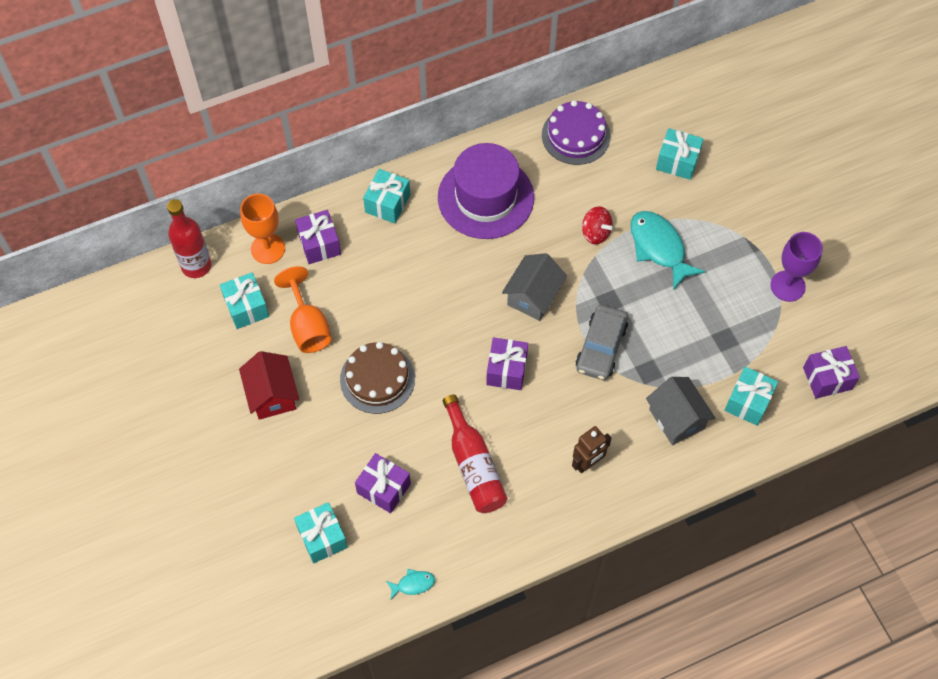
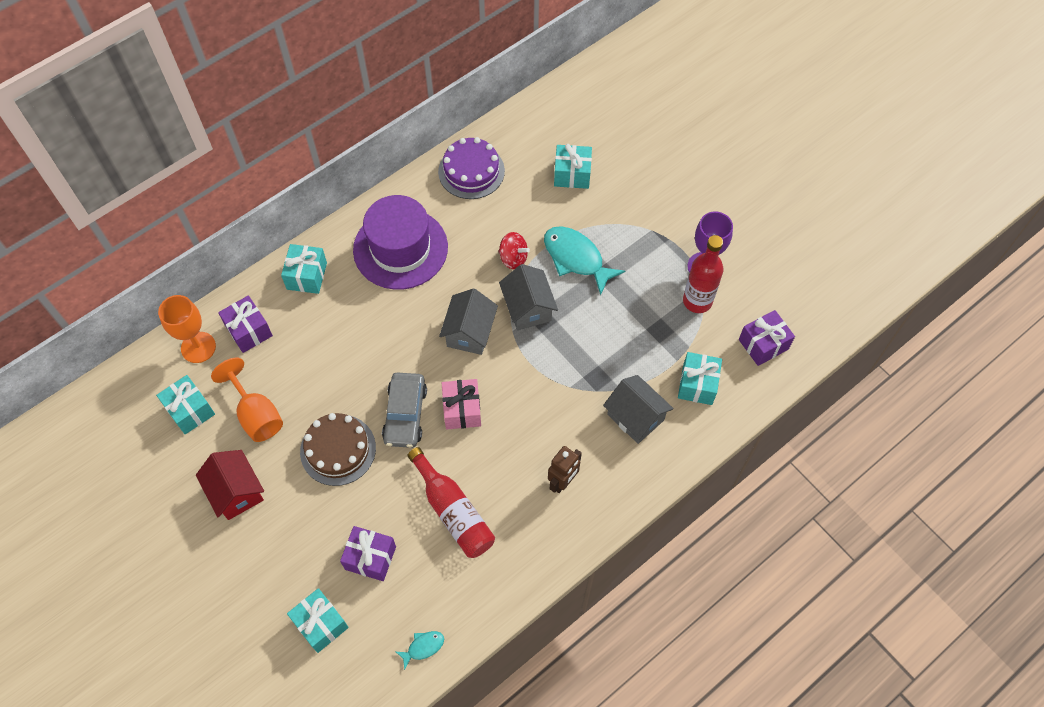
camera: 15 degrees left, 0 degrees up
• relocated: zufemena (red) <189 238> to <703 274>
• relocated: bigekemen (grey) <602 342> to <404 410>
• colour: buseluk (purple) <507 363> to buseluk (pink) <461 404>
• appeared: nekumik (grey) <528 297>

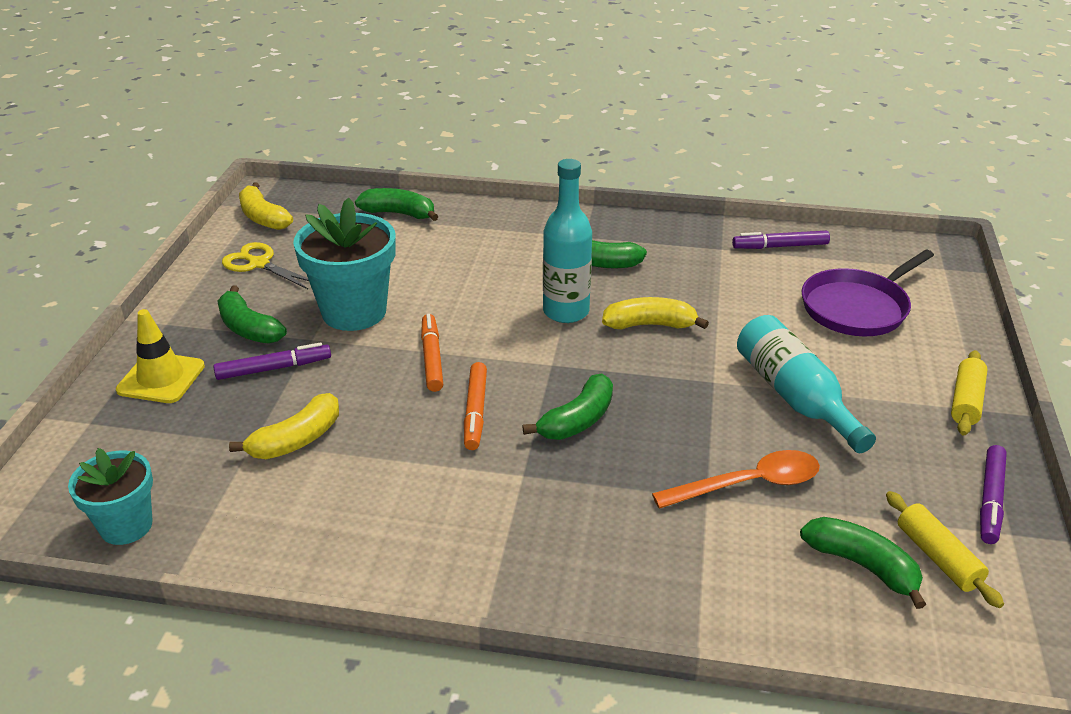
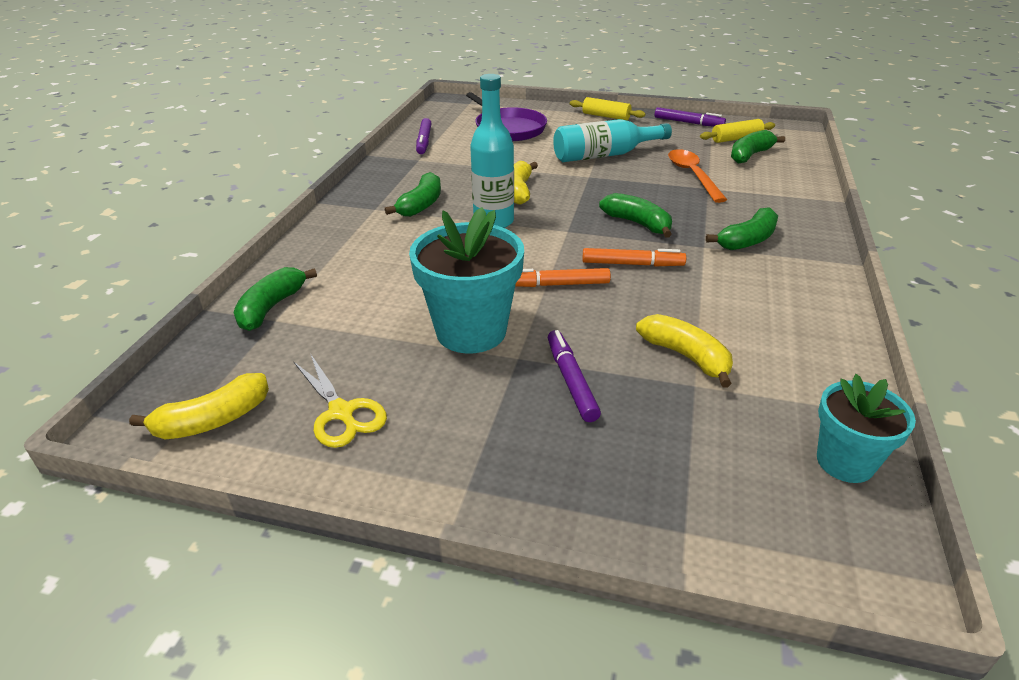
camera: 85 degrees left, 0 degrees up
• spun: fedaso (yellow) <265 265> = <340 400> 75 degrees counterclockwise
• relocated: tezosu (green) <252 314> to <742 228>
• missing: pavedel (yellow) <160 356>

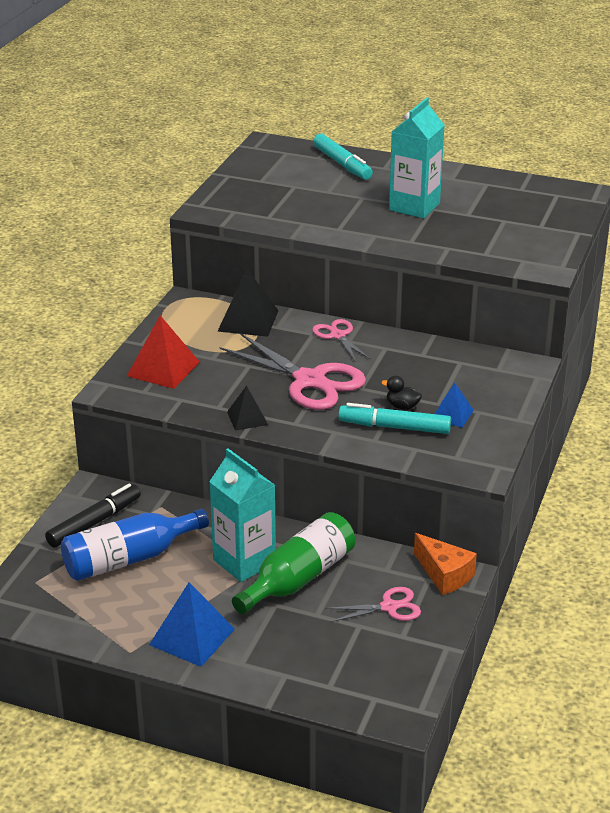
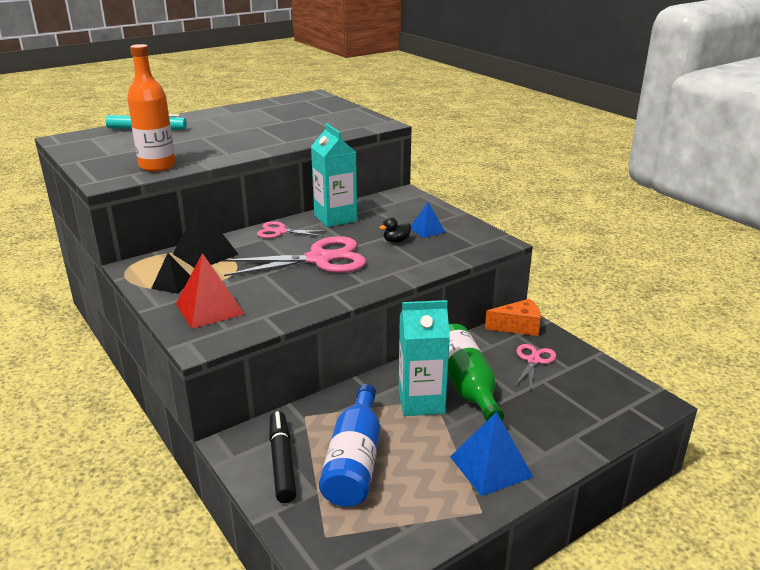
camera: 55 degrees left, 5 degrees down
• relocated: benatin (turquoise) <416 158> to <334 175>
• relocated: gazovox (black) <247 408> to <170 273>
• missing: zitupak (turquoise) <394 418>
• appeared: zufemena (orange) <151 108>

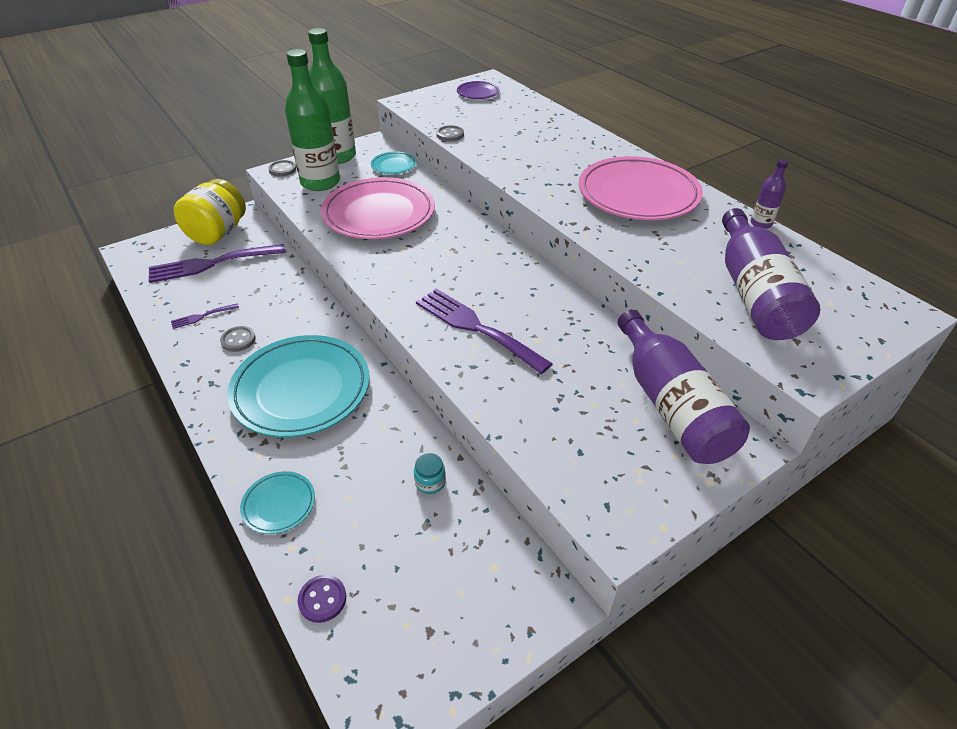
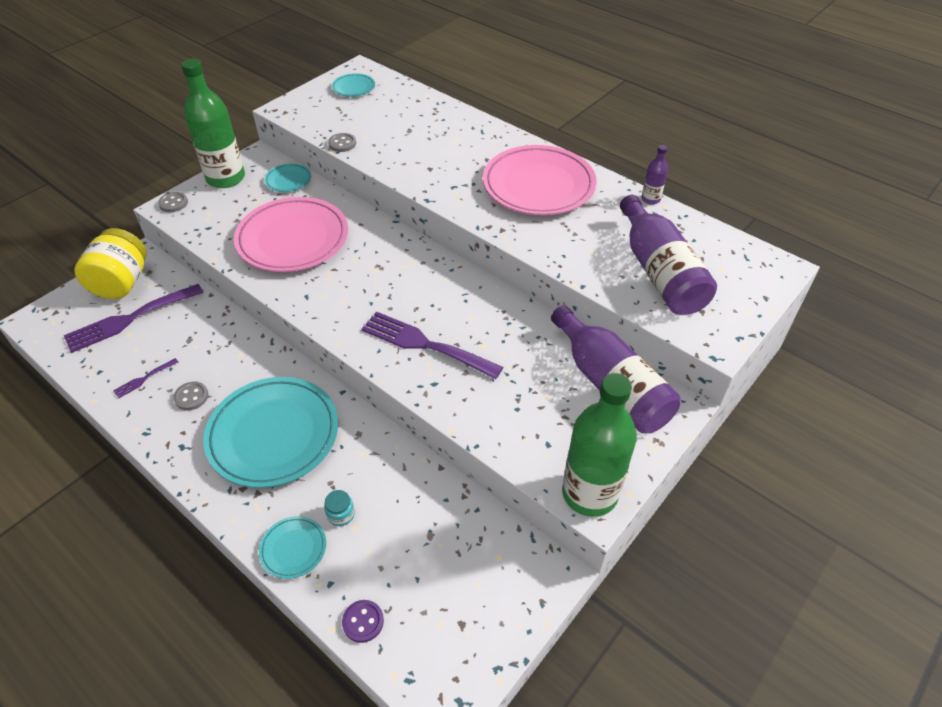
camera: 15 degrees left, 5 degrees up
• relocated: zufemena (green) <312 120> to <599 445>
• colour: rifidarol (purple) <478 90> to rifidarol (turquoise) <353 85>
• relocated: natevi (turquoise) <430 473> to <339 508>

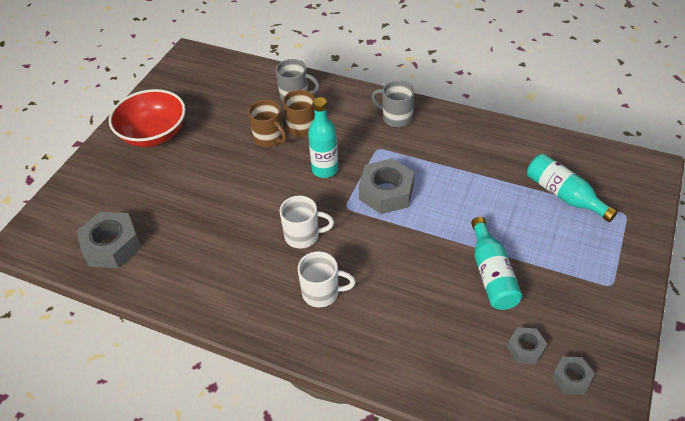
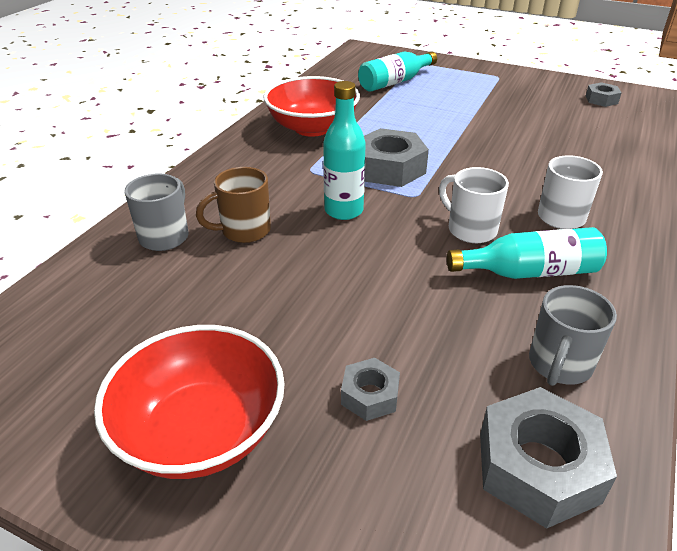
camera: 90 degrees left, 10 degrees down
• relocated: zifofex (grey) <393 104> to <573 335>
• missing: zifofex (brown) <267 123>
• spun: zifofex (white) <307 222> = <474 205> 45 degrees counterclockwise
• relocated: zufemena (turquoise) <496 263> to <527 253>
• relocated: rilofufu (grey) <527 345> to <370 389>
• appeared: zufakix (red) <311 106>

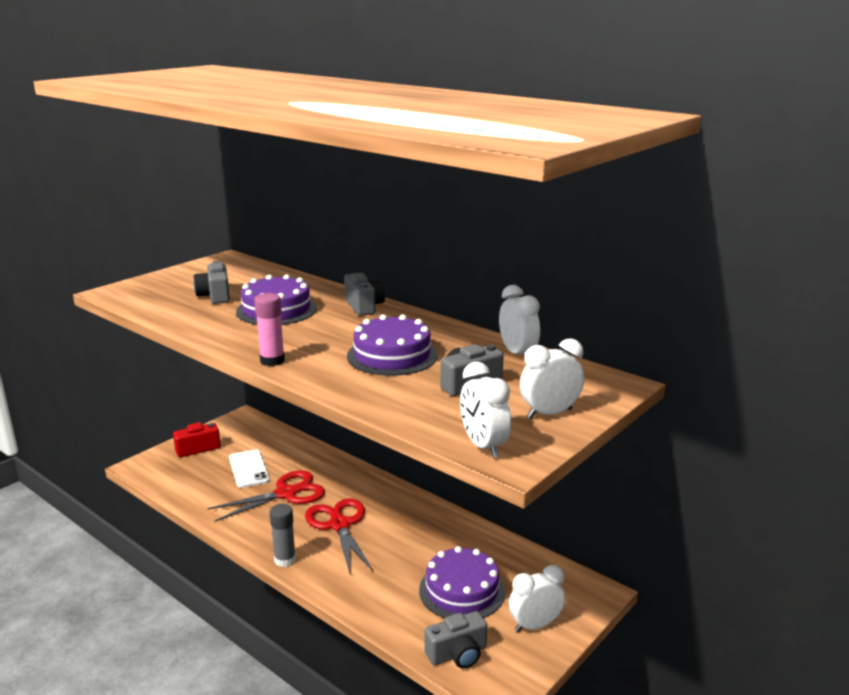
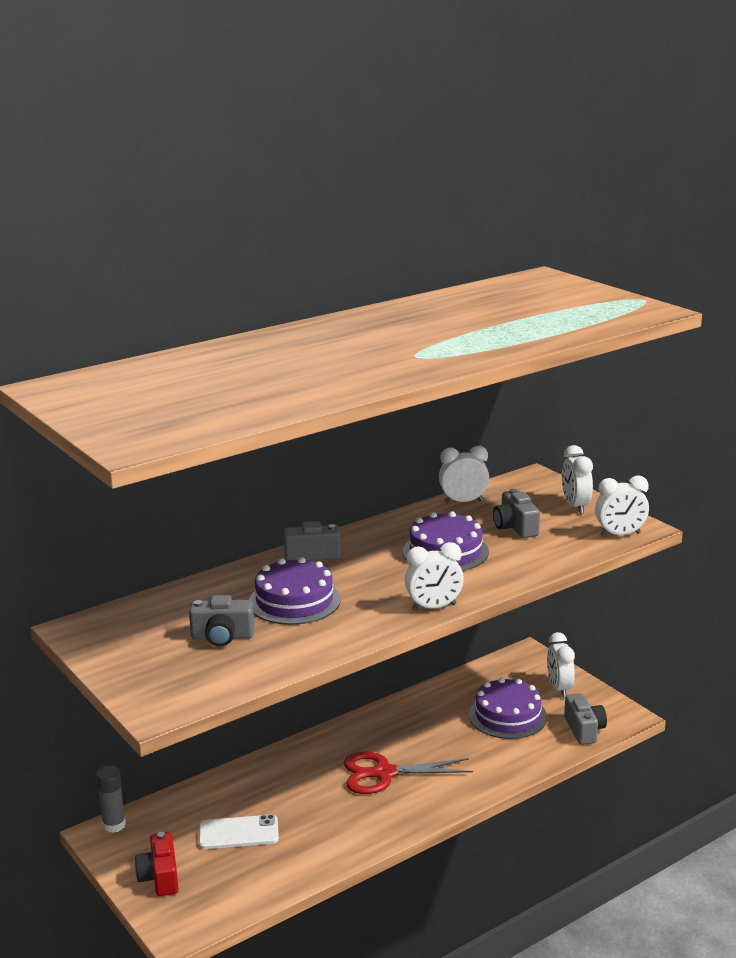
camera: 75 degrees left, 0 degrees up
• exchanged: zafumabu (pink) <269 329> to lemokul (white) <434 576>
• missing: fedaso (red) <266 496>
• relocated: zafumabu (grey) <282 535> to <111 799>

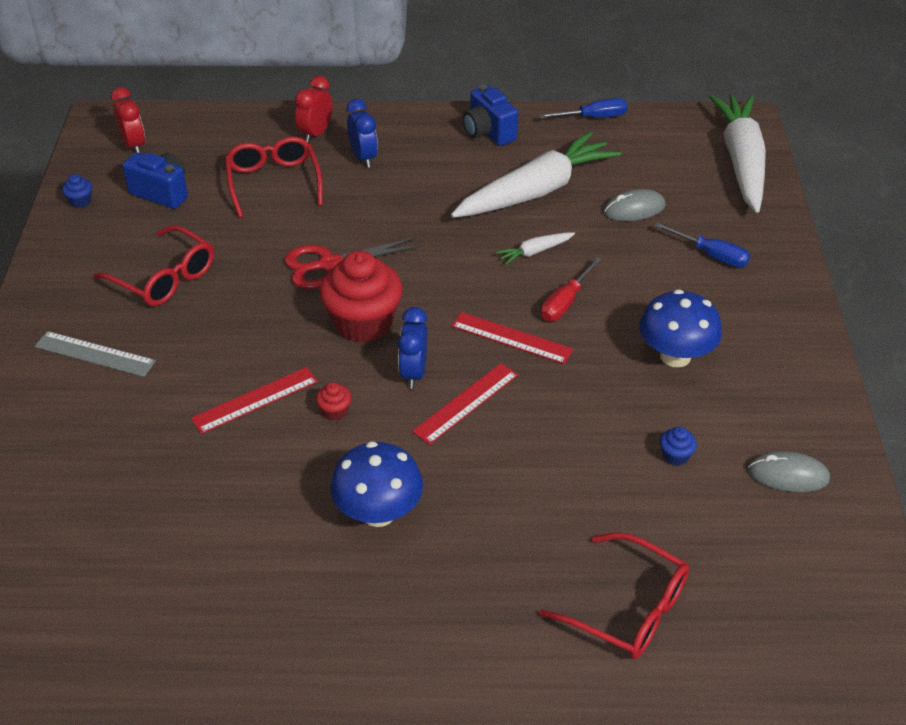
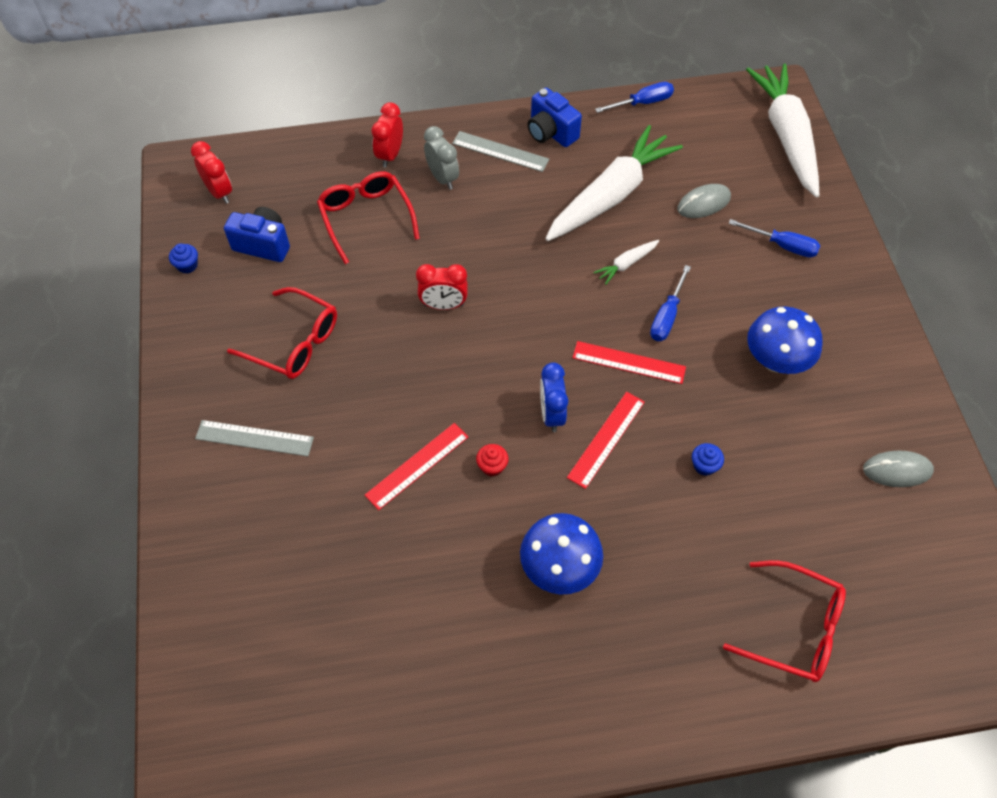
camera: 10 degrees left, 15 degrees up
• colour: lemokul (blue) <362 133> to lemokul (grey) <441 158>
• exchanged: fedaso (red) <352 263> to lemokul (red) <442 287>
• missing: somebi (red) <361 297>
• colour: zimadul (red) <571 289> to zimadul (blue) <670 303>
• relocated: somebi (blue) <678 446> to <708 459>
• appeared: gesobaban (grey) <500 151>

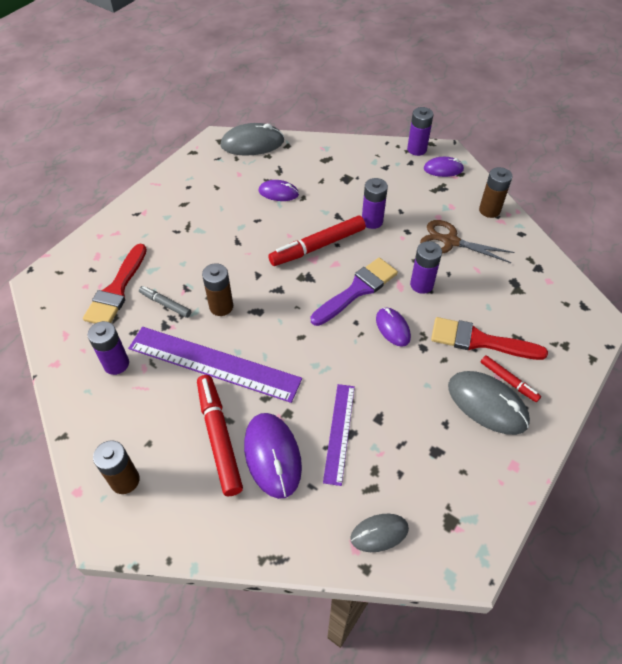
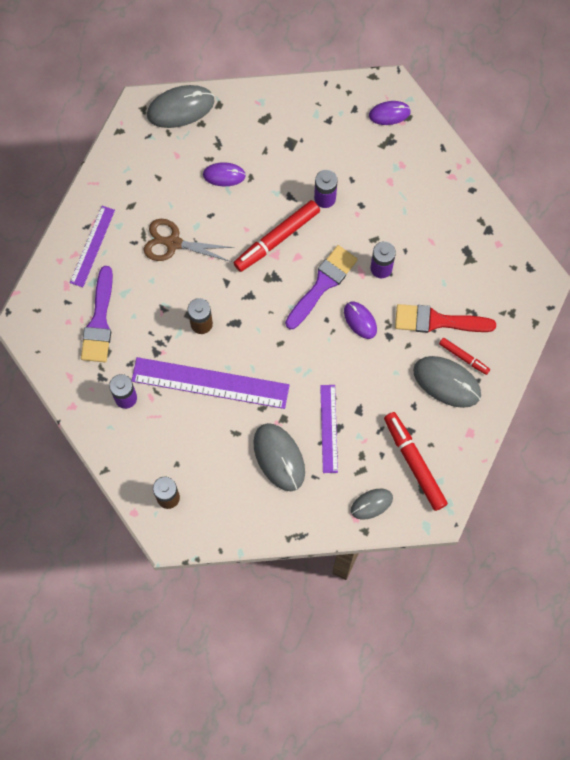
camera: 10 degrees left, 20 degrees up
• missing: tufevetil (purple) <420 131>
• missing: tufevetil (brown) <495 192>
• relocated: fedaso (brown) <467 241> to <189 240>
• colour: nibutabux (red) <115 284> to nibutabux (purple) <97 314>
• missing: zitupak (grey) <165 302>
• relocated: zitupak (red) <220 435> to <416 461>
• colour: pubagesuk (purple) <273 456> to pubagesuk (grey) <279 457>
• appeared: gesobaban (purple) <92 246>

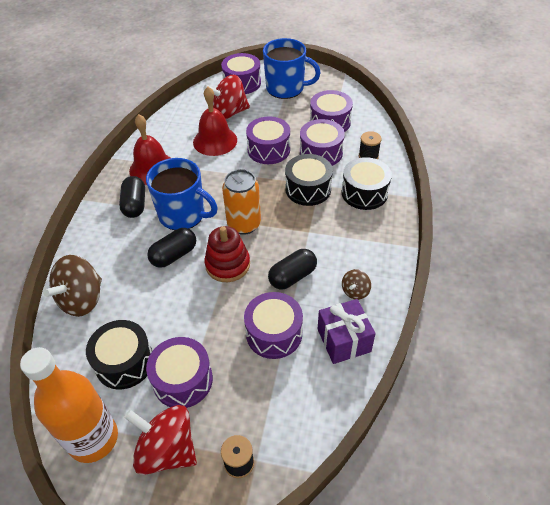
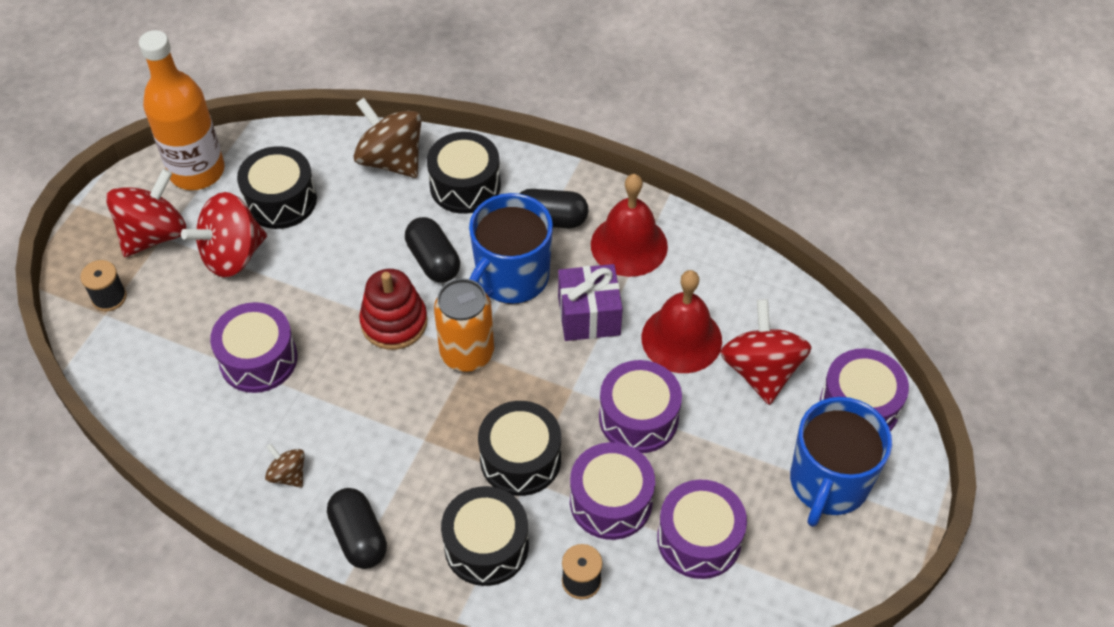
camera: 100 degrees right, 5 degrees up
• relocated: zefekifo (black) <292 269> to <357 528>
• relocated: buseluk (purple) <347 331> to <590 302>
• exchanged: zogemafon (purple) <179 372> to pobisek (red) <224 234>
• appeared: zogemafon (black) <464 173>

